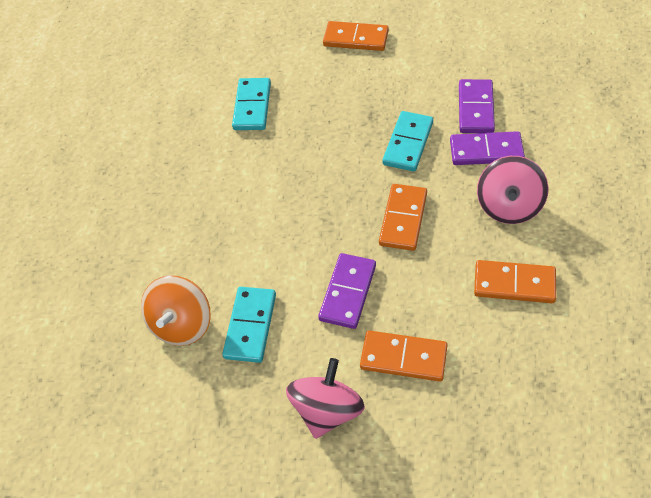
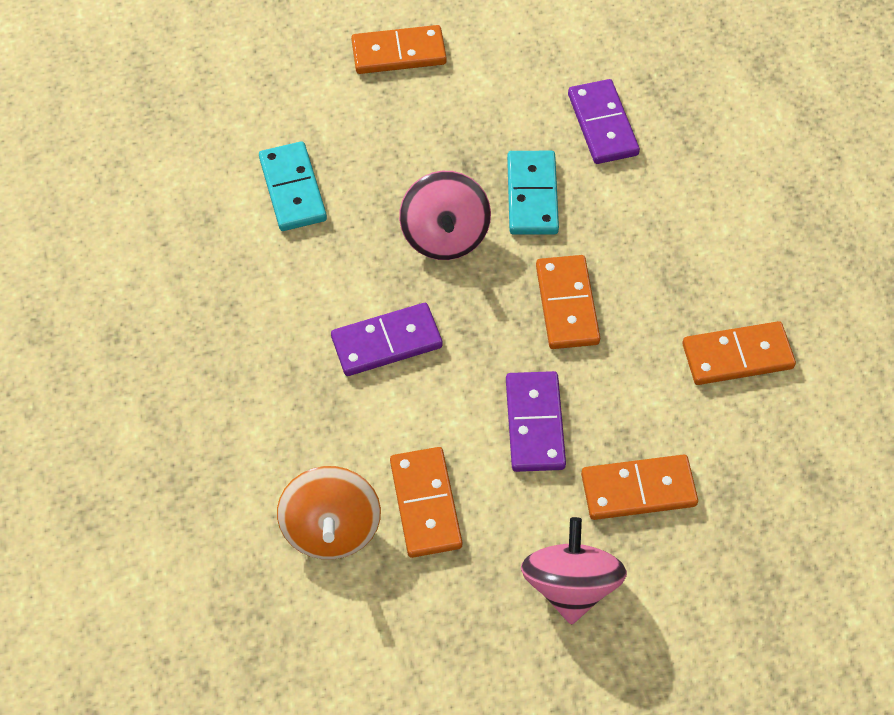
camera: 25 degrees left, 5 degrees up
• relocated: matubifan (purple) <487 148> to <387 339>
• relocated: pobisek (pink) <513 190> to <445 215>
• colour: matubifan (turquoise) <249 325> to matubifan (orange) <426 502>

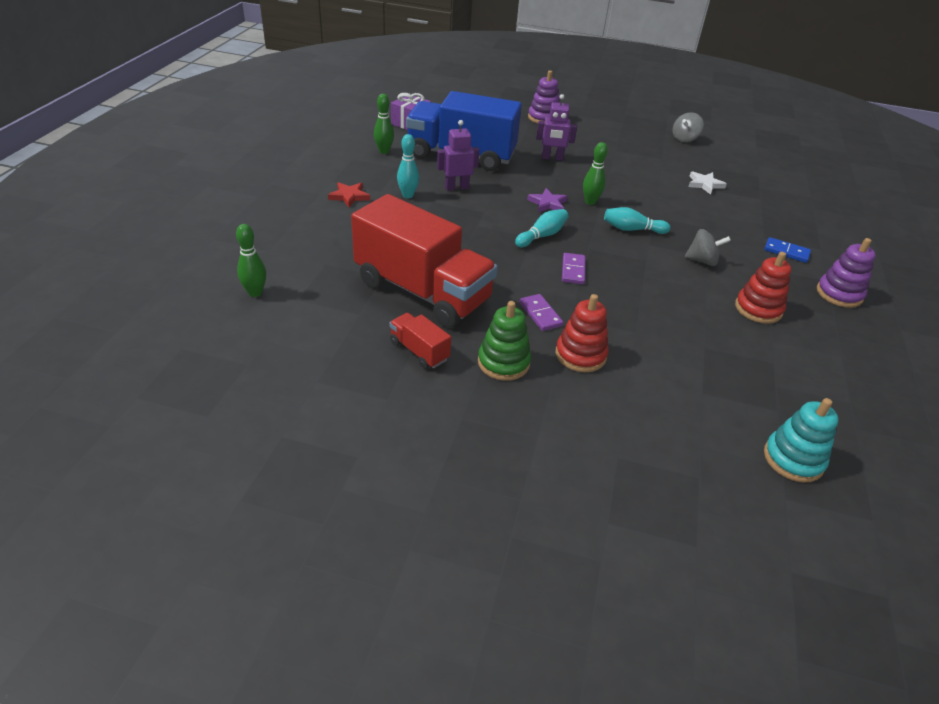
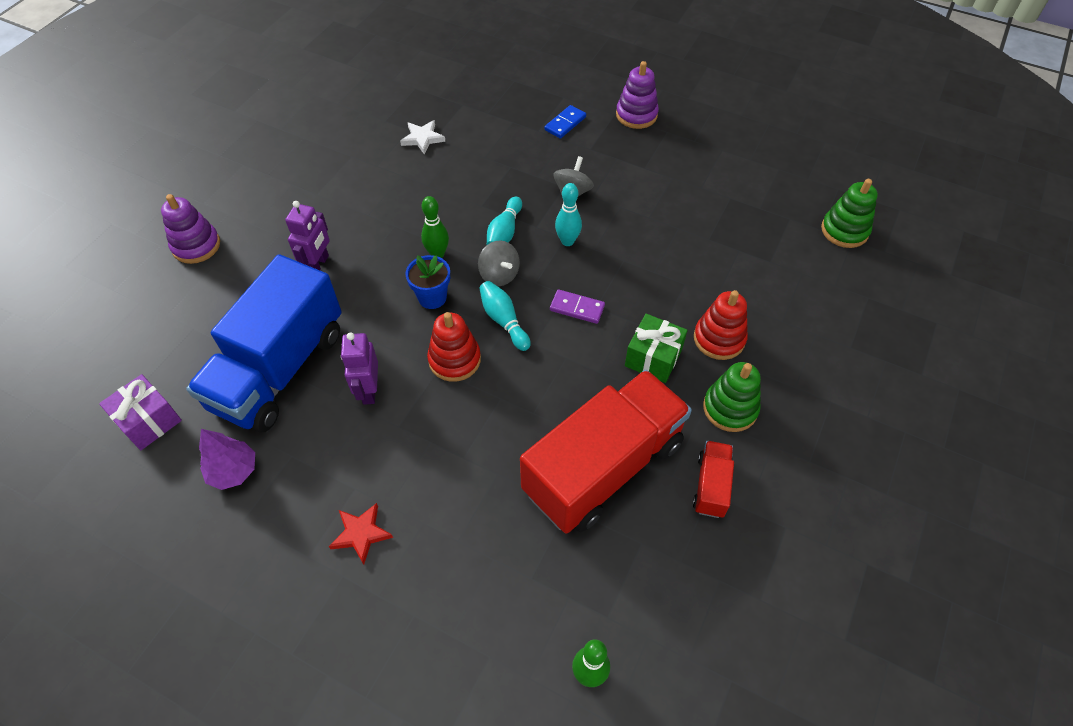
camera: 75 degrees left, 15 degrees up
• exchanged: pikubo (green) <384 124> to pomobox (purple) <227 459>
• relocated: pobisek (grey) <688 127> to <499 263>
• relocated: pikubo (turquoise) <408 166> to <568 214>
• exchanged: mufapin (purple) <547 200> to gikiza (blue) <428 282>
• relocated: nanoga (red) <763 288> to <454 347>
• exchanged: matubifan (purple) <541 312> to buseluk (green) <656 348>
• spun: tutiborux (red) <420 341> = <713 479> 135 degrees clockwise
• colour: nanoga (turquoise) <801 440> to nanoga (green) <849 213>

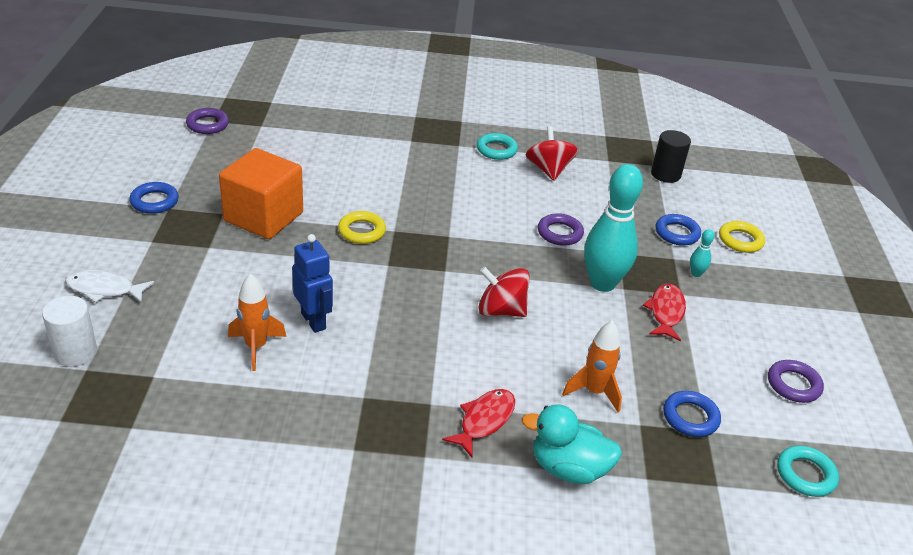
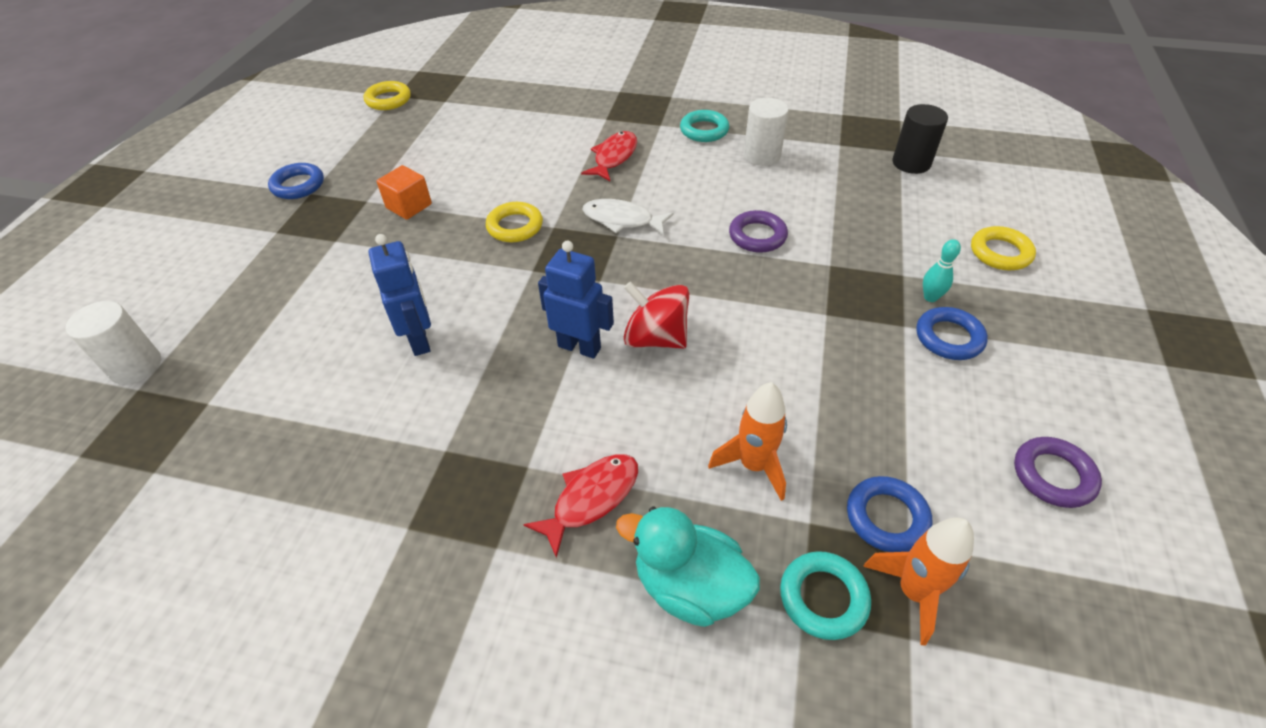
camera: 15 degrees right, 10 degrees up
• colour: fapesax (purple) <207 121> to fapesax (yellow) <387 95>
• exchanged: pobisek (red) <551 153> to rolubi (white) <766 132>
• size: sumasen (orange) <261 193> = <404 192> x0.50
• missing: pikubo (turquoise) <613 228>
• relocated: fapesax (blue) <678 230> to <952 333>
• relocated: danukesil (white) <109 286> to <628 217>
• relocated: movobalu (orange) <257 322> to <918 582>
• relocated: danukesil (red) <664 312> to <609 156>
• relocated: fapesax (turquoise) <808 471> to <825 595>
• appeared: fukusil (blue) <576 300>

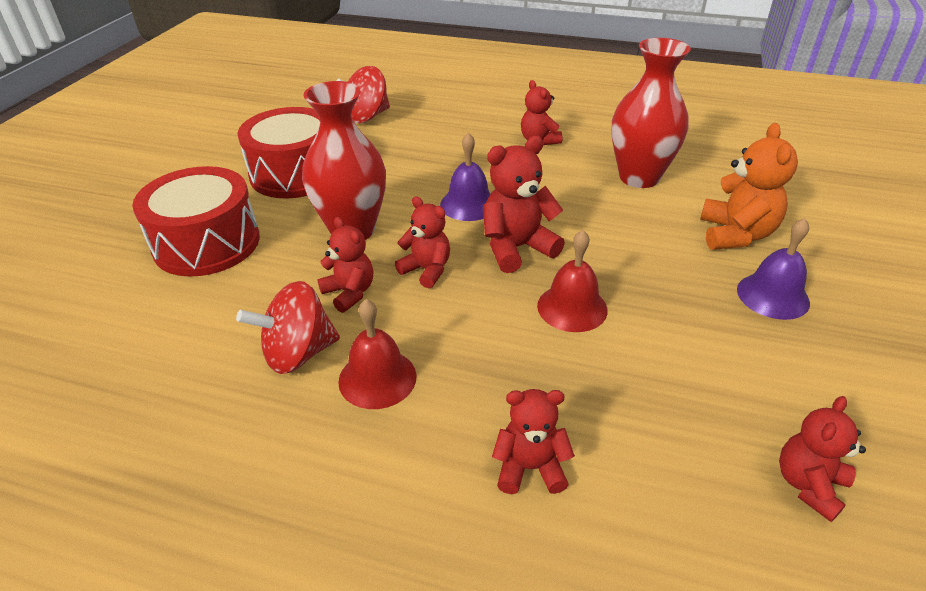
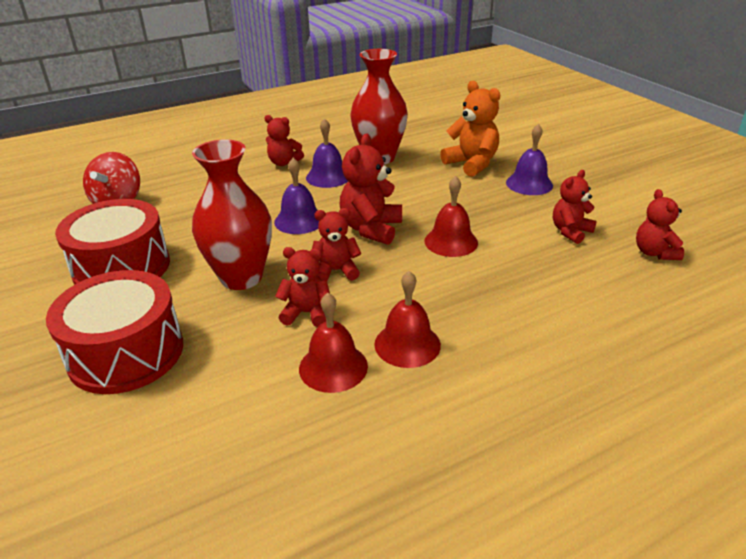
camera: 45 degrees left, 5 degrees down
• exchanged: pobisek (red) <288 327> to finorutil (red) <333 343>
• relocated: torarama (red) <533 441> to <575 207>
• appeared: finorutil (purple) <327 153>

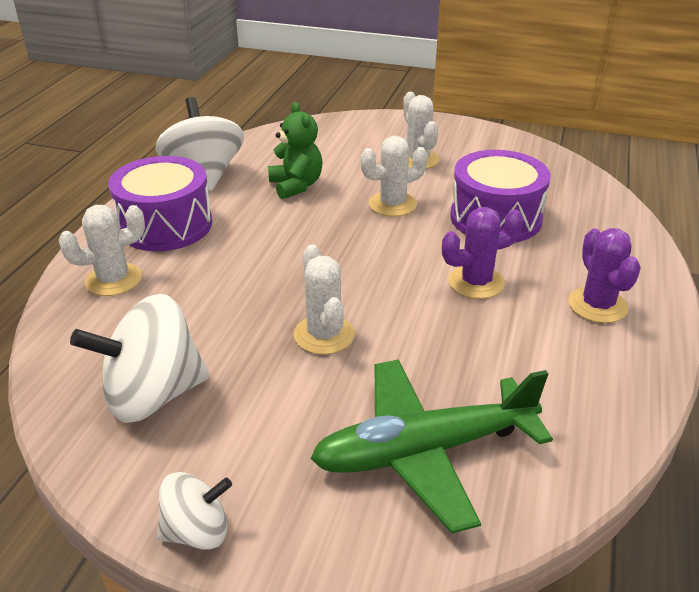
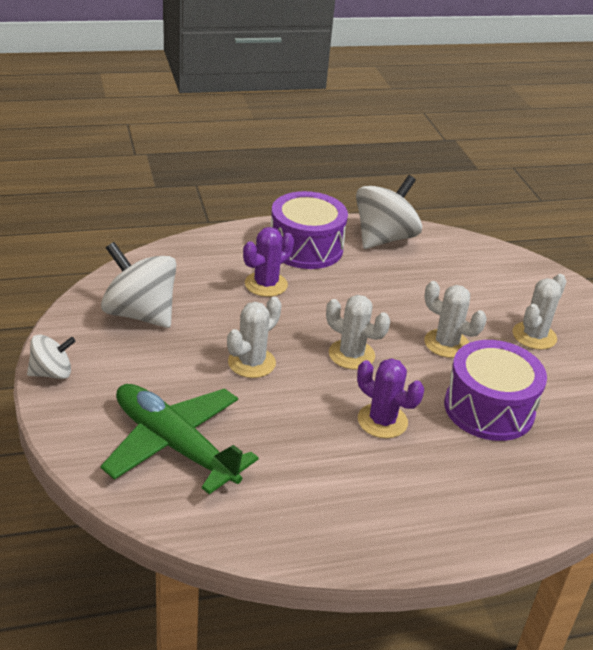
camera: 55 degrees right, 0 degrees up
• missing: torarama (green) <295 151>
• relocated: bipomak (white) <102 250> to <358 332>
• relocated: bipomak (purple) <604 275> to <268 262>
• spun: pobisek (white) <194 511> = <51 356> 60 degrees counterclockwise

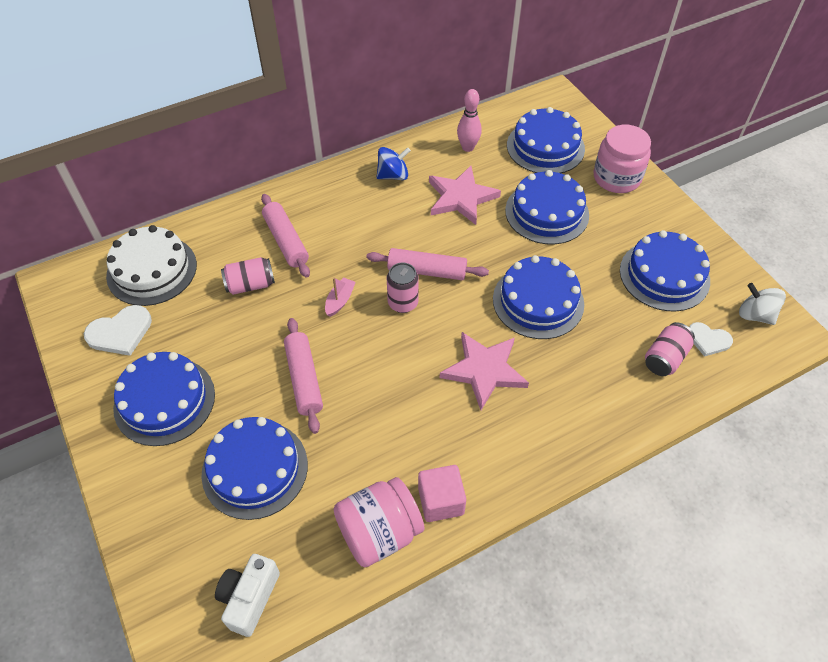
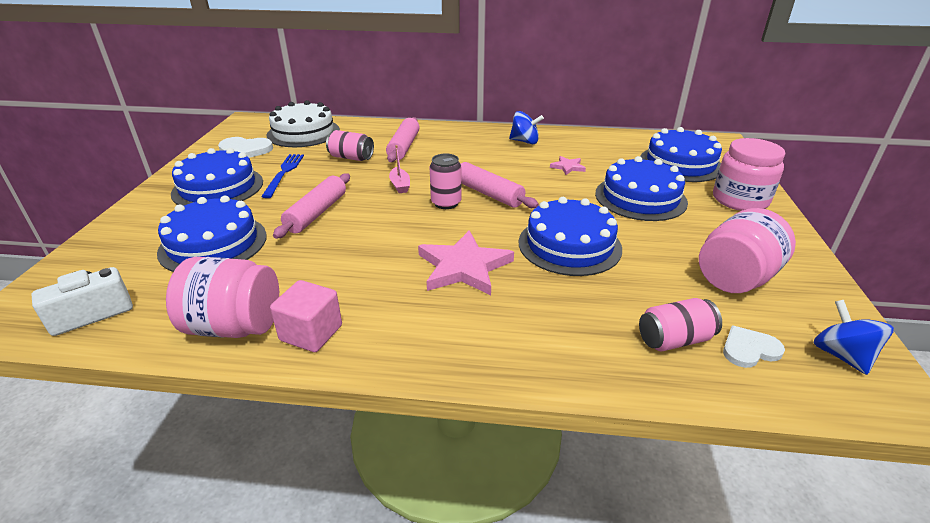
camera: 35 degrees right, 20 degrees down
• missing: pikubo (pink) <469 120>
• size: mufapin (pink) <465 195> = <568 165> x0.48
• exchanged: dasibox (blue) <665 271> to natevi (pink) <747 250>
• spun: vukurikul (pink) <340 297> = <399 169> 105 degrees clockwise
• colour: pobisek (white) <762 304> to pobisek (blue) <854 337>
• spun: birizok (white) <711 339> = <754 346> 105 degrees clockwise
• appeared: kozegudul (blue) <282 176>

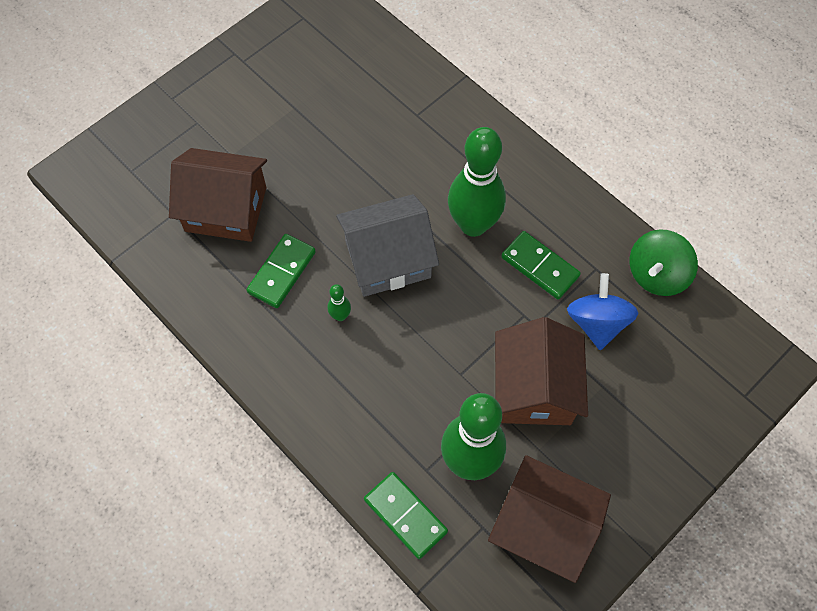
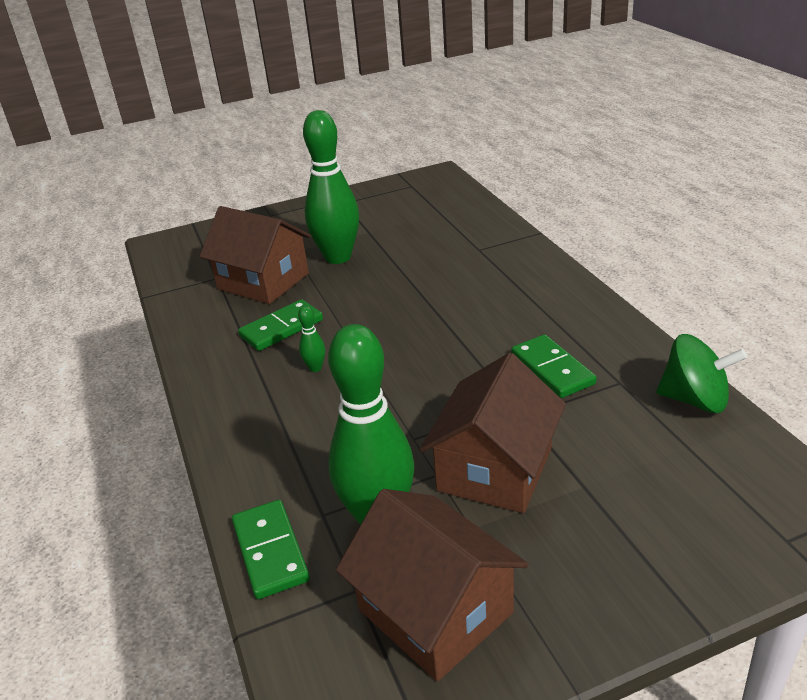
camera: 25 degrees right, 30 degrees down
• relocated: pikubo (green) <477 182> to <331 187>
• missing: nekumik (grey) <387 245>
• spun: pobisek (green) <664 263> = <701 373> 135 degrees counterclockwise
• missing: pobisek (blue) <603 311>

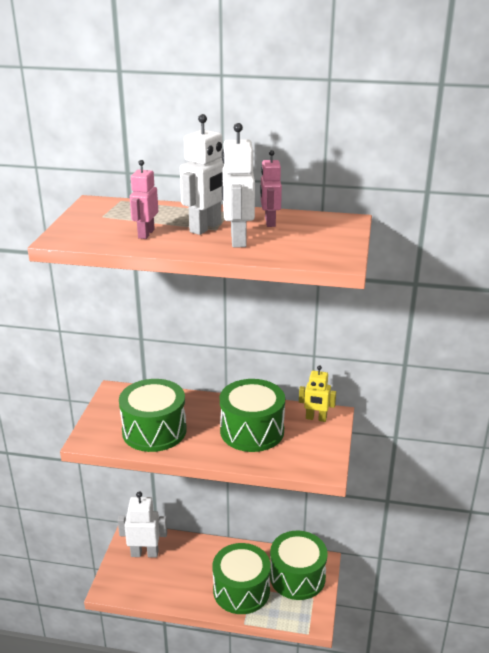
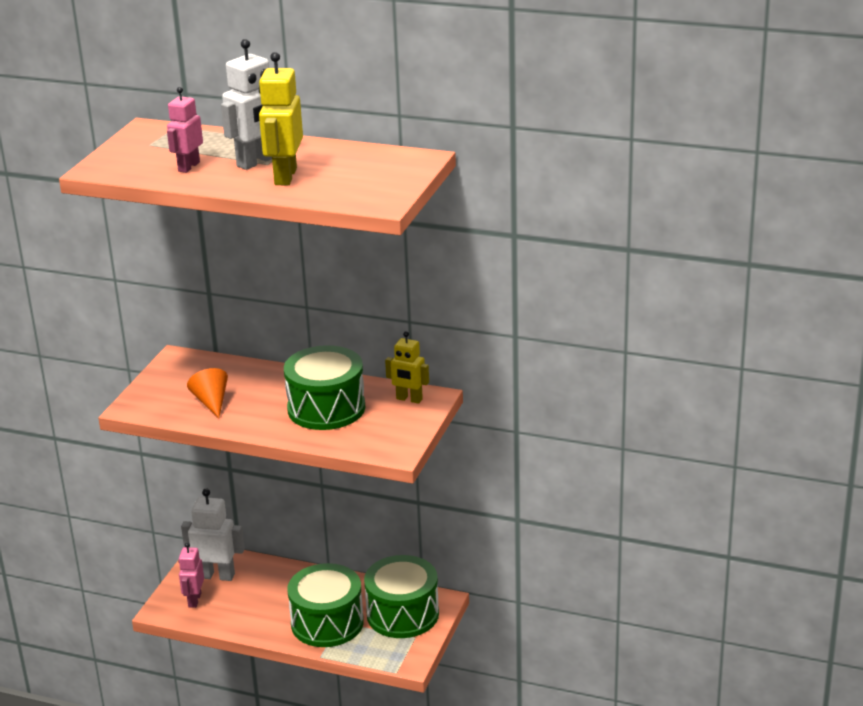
camera: 10 degrees right, 0 degrees up
• colour: fukusil (white) <238 185> to fukusil (yellow) <281 118>
• relocated: fukusil (pink) <271 188> to <191 575>
• exchanged: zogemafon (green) <153 415> to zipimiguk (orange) <207 393>

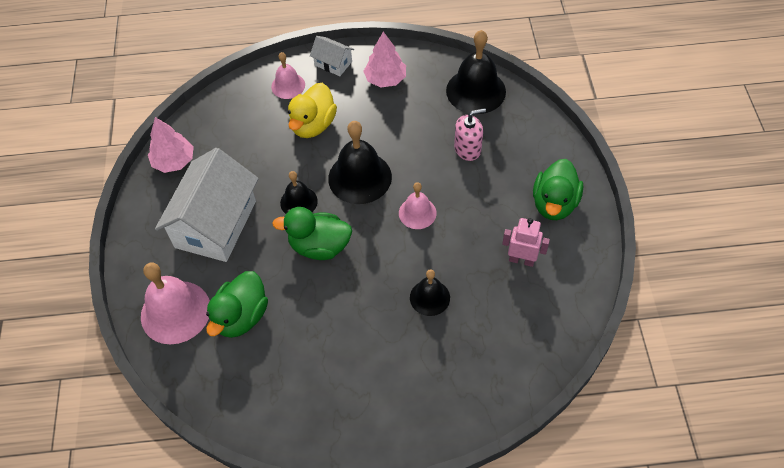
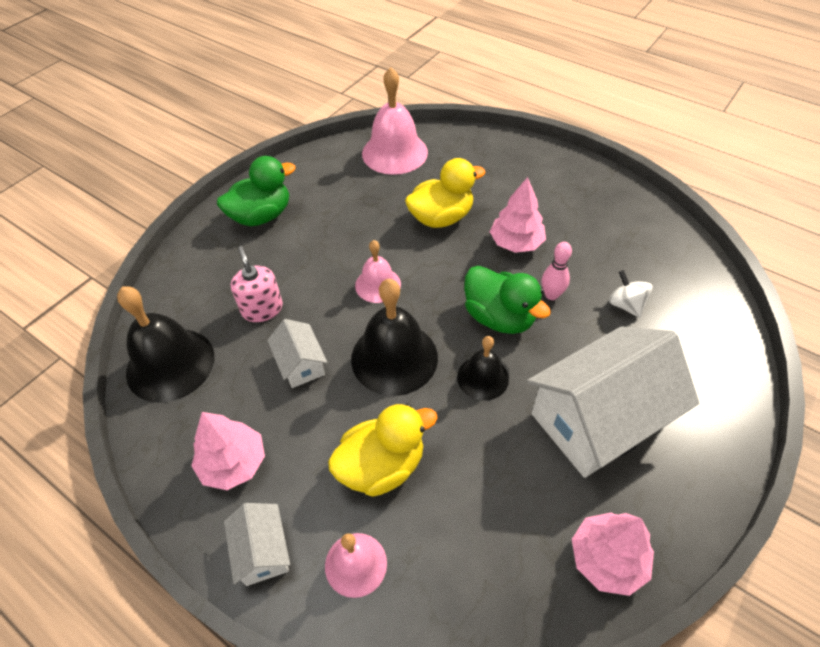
camera: 140 degrees left, 5 degrees down
• spun: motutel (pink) <470 134> = <257 284> 45 degrees clockwise
• missing: fukusil (pink) <526 242>
• relocated: finorutil (pink) <175 303> to <395 121>
• exchanged: finorutil (black) <430 292> to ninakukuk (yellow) <445 193>
• exchanged: ninakukuk (green) <237 304> to pobisek (white) <631 294>
• appeared: pomobox (pink) <518 215>
• appeared: pikubo (pink) <557 271>
• appeared: nekumik (white) <297 353>

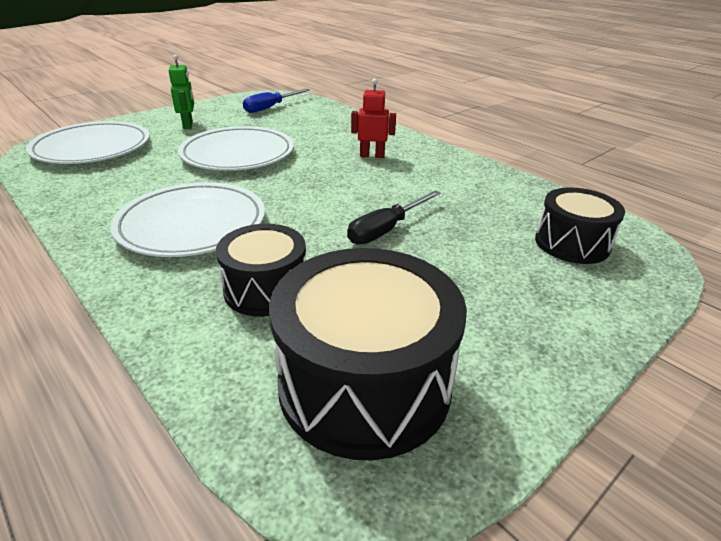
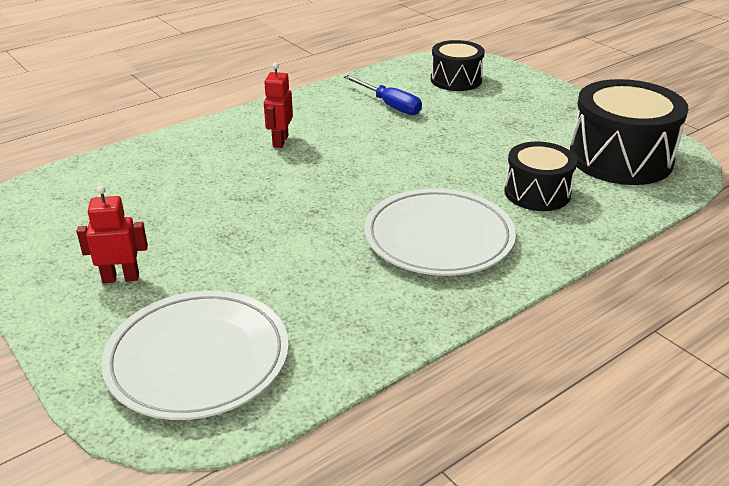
camera: 85 degrees left, 0 degrees up
• colour: fukusil (green) <181 91> to fukusil (red) <112 234>
• relocated: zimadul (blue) <276 101> to <383 95>
• missing: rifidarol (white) <236 148>
• missing: zimadul (black) <394 217>

